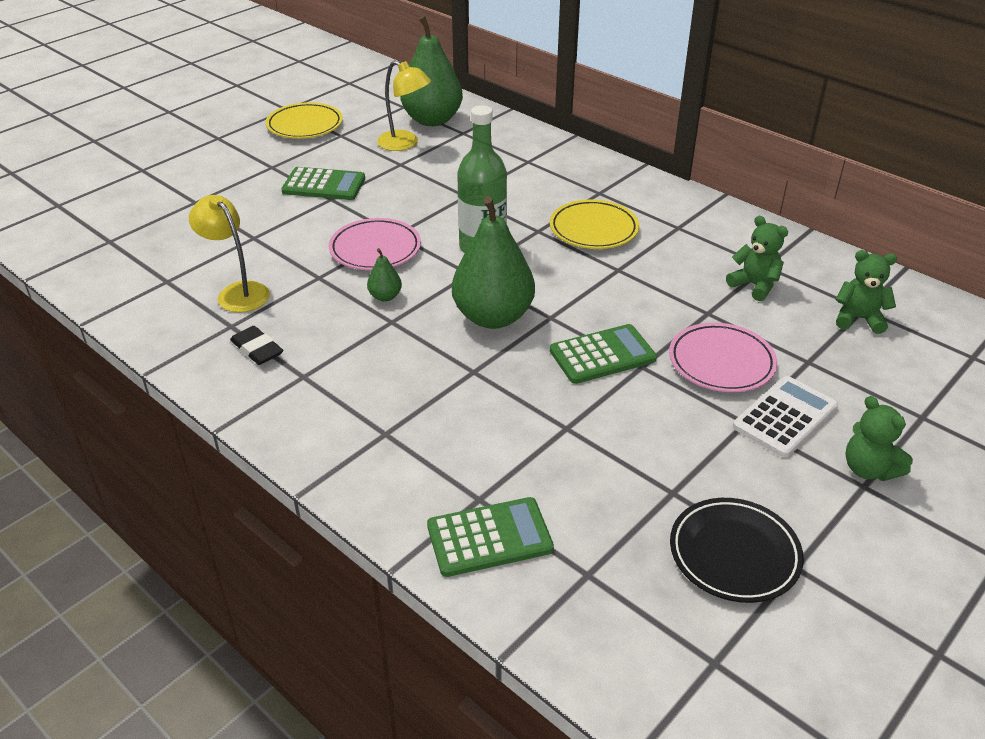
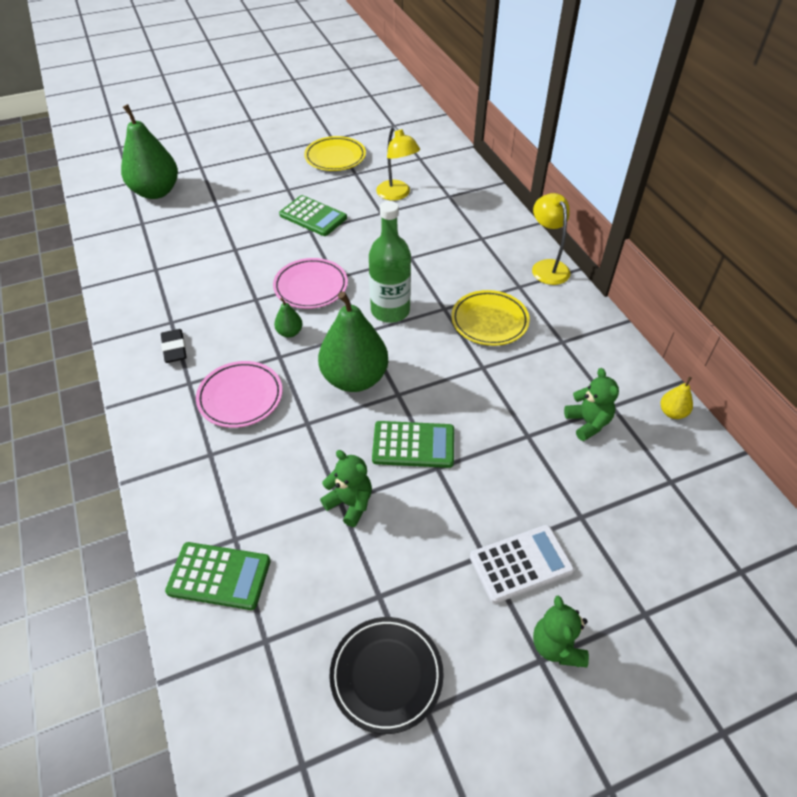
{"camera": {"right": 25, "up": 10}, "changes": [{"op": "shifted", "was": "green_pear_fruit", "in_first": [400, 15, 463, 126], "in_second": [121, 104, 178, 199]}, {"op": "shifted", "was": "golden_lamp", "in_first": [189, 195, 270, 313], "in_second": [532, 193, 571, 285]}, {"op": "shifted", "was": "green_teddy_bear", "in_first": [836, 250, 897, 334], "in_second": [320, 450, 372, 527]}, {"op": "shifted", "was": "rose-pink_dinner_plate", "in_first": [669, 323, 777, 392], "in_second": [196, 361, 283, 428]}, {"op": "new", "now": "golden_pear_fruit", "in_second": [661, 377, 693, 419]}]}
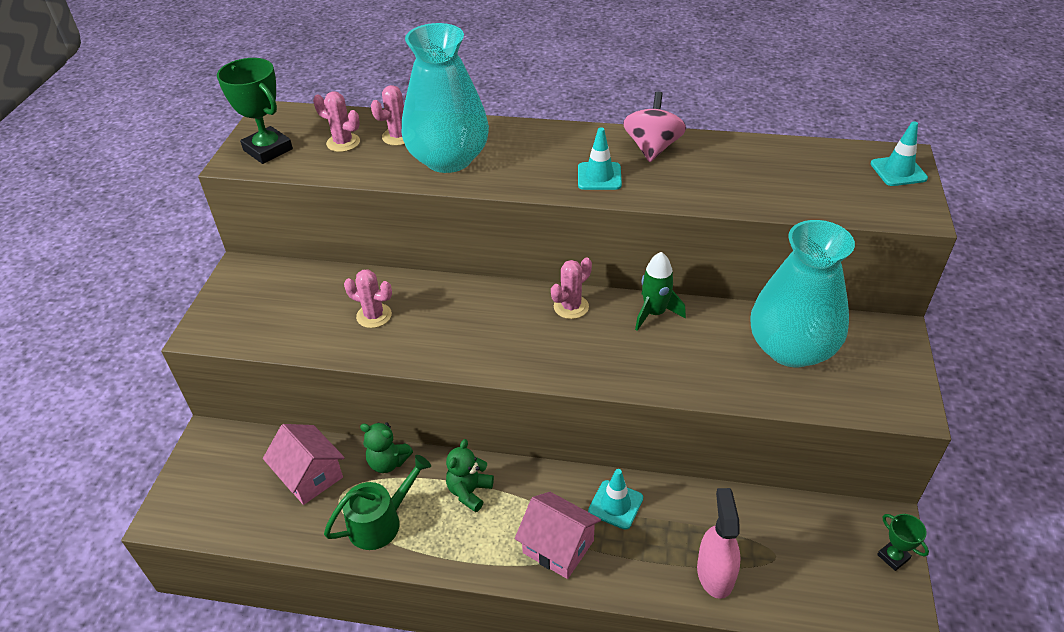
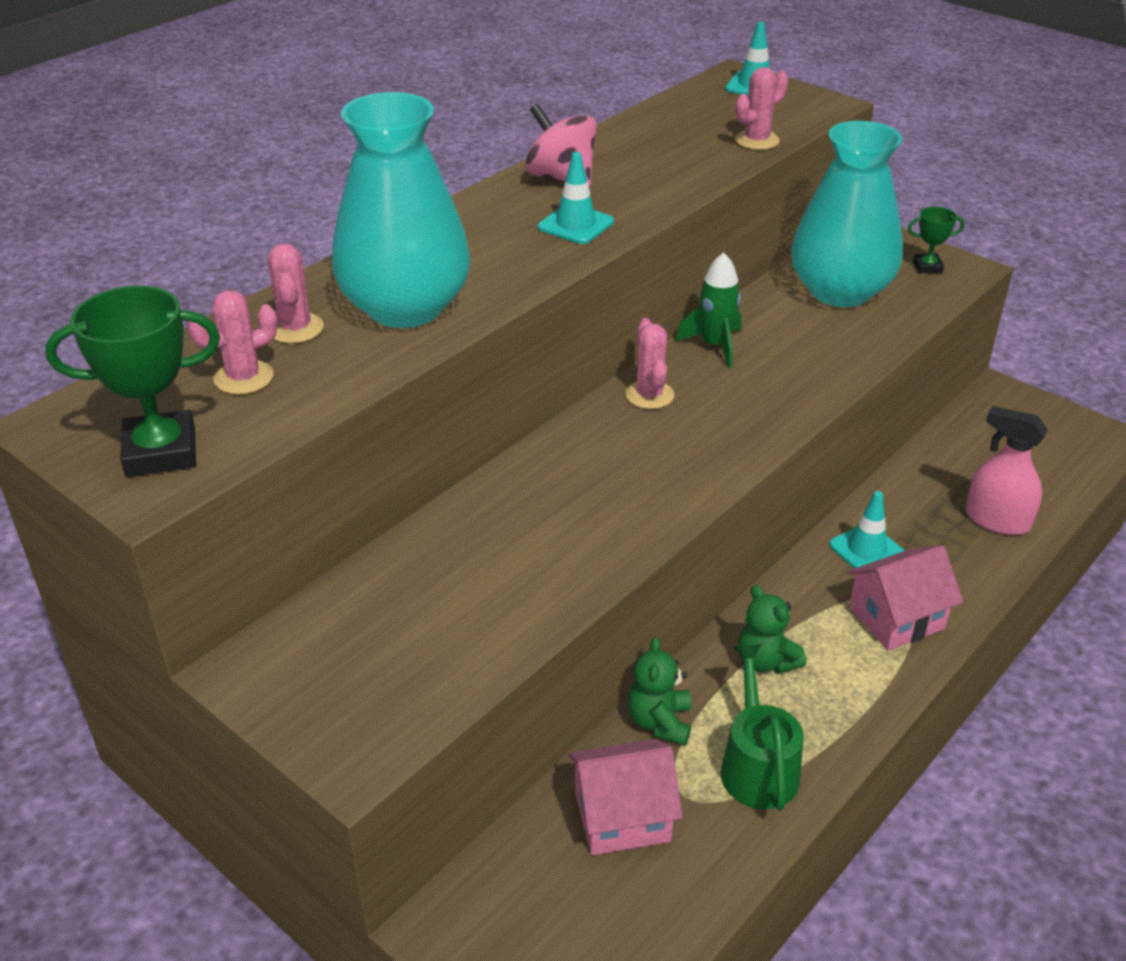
{"camera": {"right": -60, "up": -5}, "changes": [{"op": "shifted", "was": "rose-pink_prickly_plant", "in_first": [344, 269, 392, 328], "in_second": [735, 67, 789, 150]}, {"op": "rotated", "was": "green_teddy_bear", "in_first": [360, 422, 413, 473], "in_second": [628, 637, 692, 745], "clockwise": 135}, {"op": "shifted", "was": "green_trophy", "in_first": [877, 514, 929, 571], "in_second": [908, 207, 964, 273]}]}
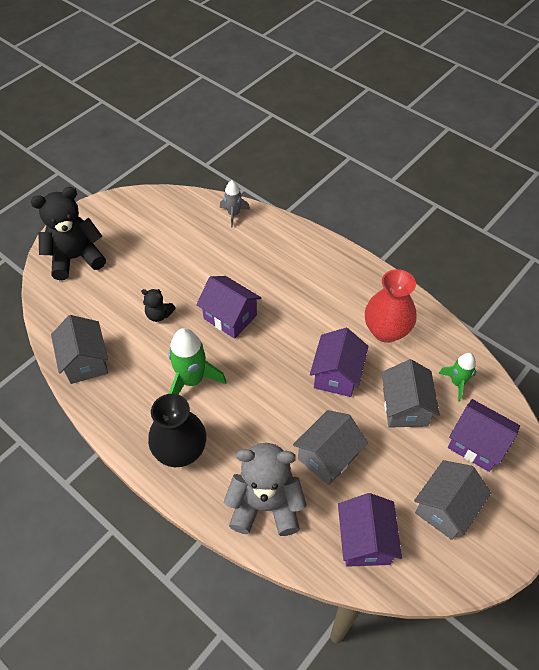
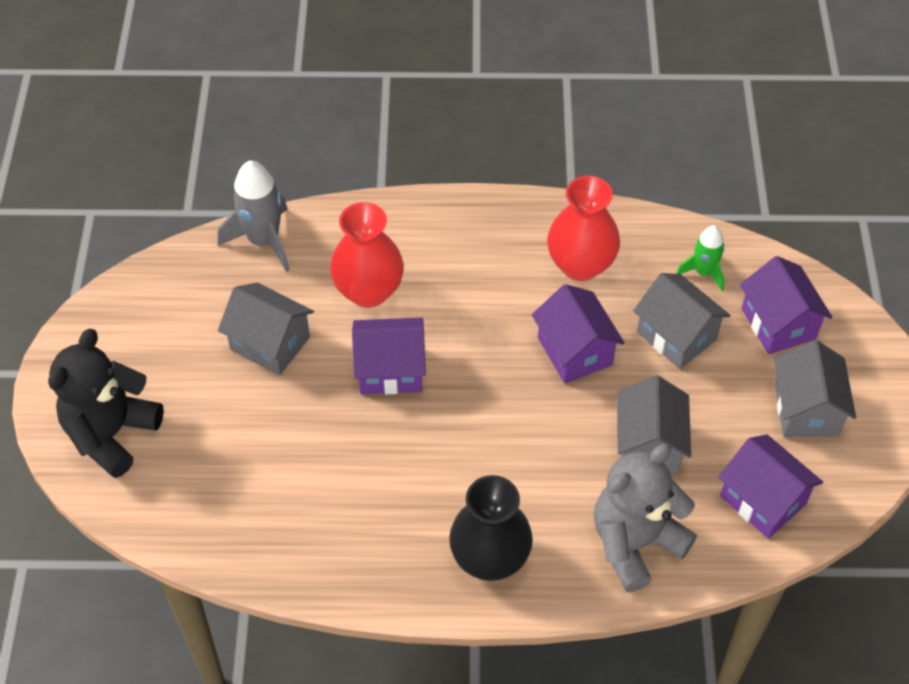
{"camera": {"right": -40, "up": 0}, "changes": [{"op": "scaled", "was": "grey_toy_rocket", "in_first": [220, 180, 250, 227], "in_second": [218, 161, 289, 272], "ratio": 1.66}, {"op": "gone", "was": "black_teddy_bear", "in_first": [141, 289, 176, 322]}, {"op": "shifted", "was": "grey_house", "in_first": [51, 315, 108, 384], "in_second": [218, 282, 314, 375]}, {"op": "gone", "was": "green_toy_rocket", "in_first": [168, 328, 226, 395]}, {"op": "rotated", "was": "royal_purple_house", "in_first": [448, 399, 520, 472], "in_second": [740, 256, 833, 354], "clockwise": 75}, {"op": "new", "now": "scarlet_flower_vase", "in_second": [330, 202, 404, 308]}]}
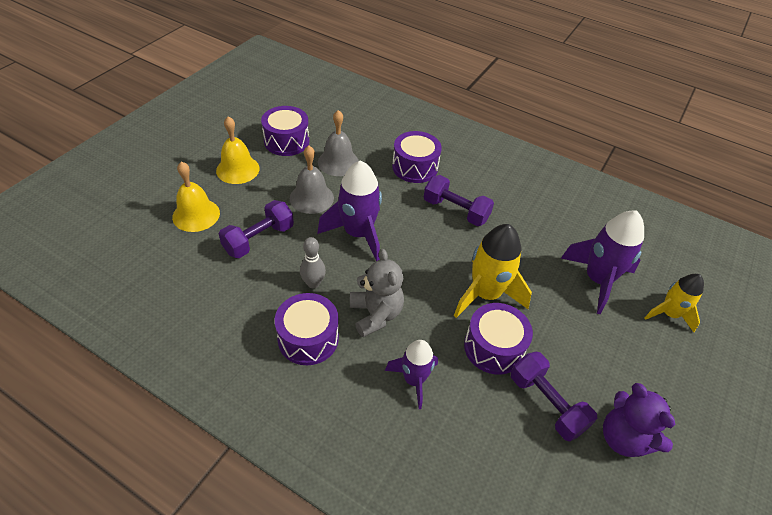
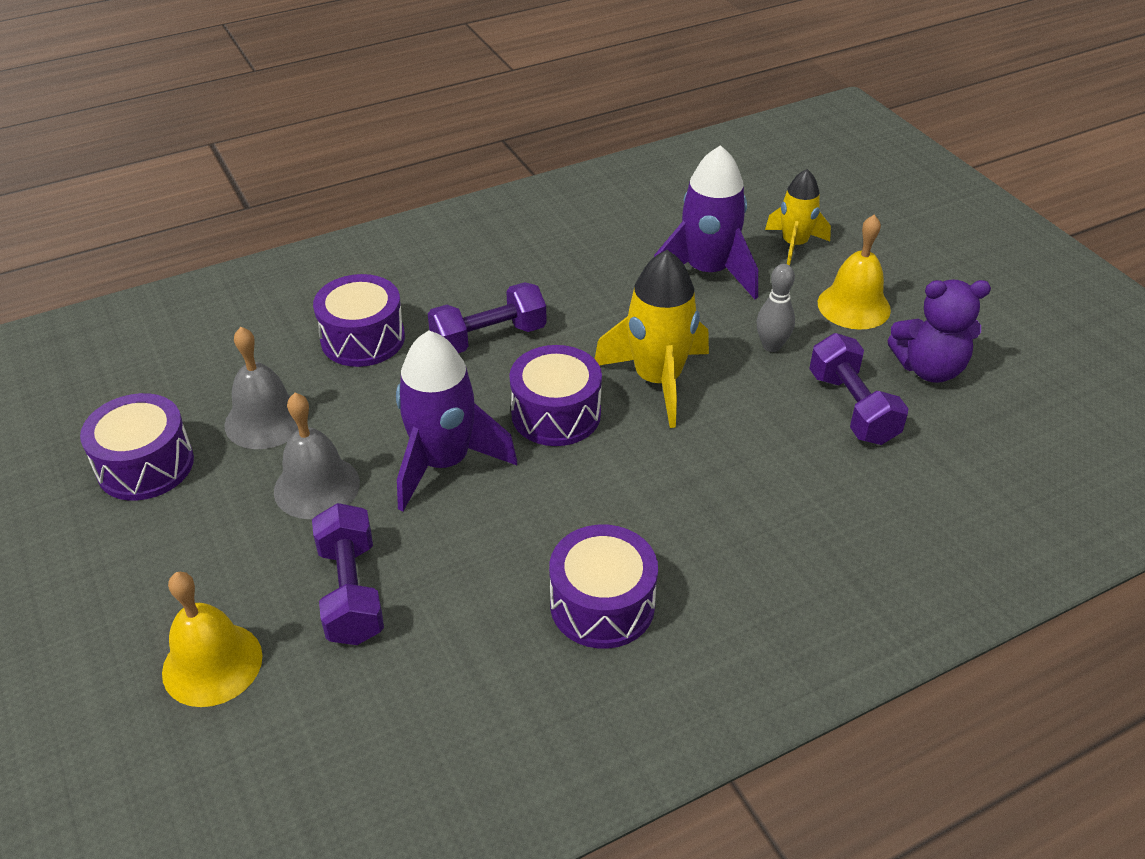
{"camera": {"right": -55, "up": -5}, "changes": [{"op": "shifted", "was": "golden_hand_bell", "in_first": [216, 116, 260, 184], "in_second": [818, 215, 891, 330]}, {"op": "shifted", "was": "grey_bowling_pin", "in_first": [300, 237, 326, 288], "in_second": [756, 264, 795, 352]}, {"op": "gone", "was": "grey_teddy_bear", "in_first": [350, 249, 404, 337]}, {"op": "shifted", "was": "royal_purple_snare_drum", "in_first": [464, 303, 533, 375], "in_second": [509, 345, 602, 446]}, {"op": "gone", "was": "royal_purple_toy_rocket", "in_first": [385, 340, 438, 409]}, {"op": "rotated", "was": "royal_purple_hand_weight", "in_first": [511, 352, 597, 441], "in_second": [809, 333, 908, 445], "clockwise": 75}]}
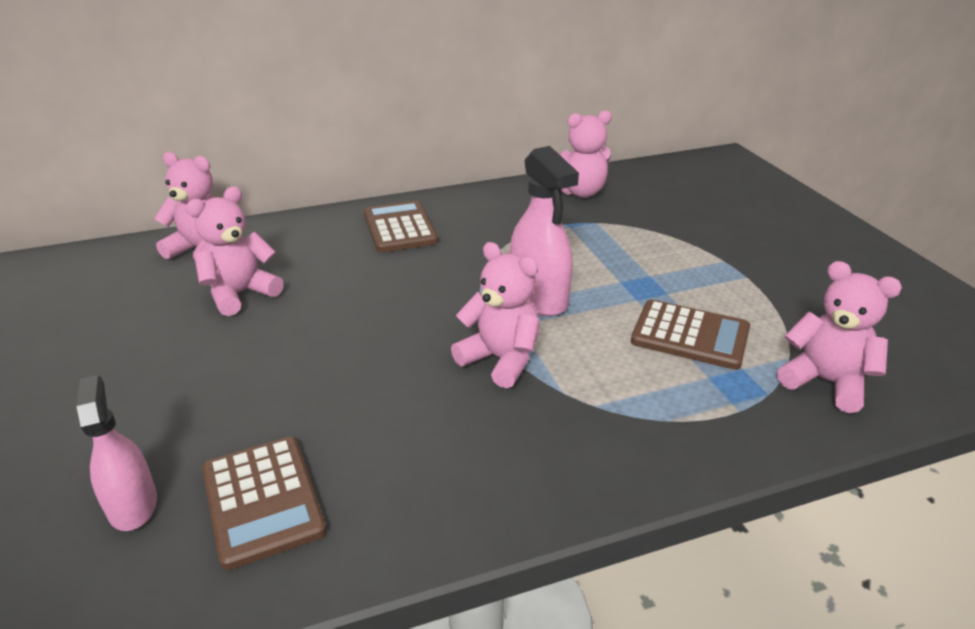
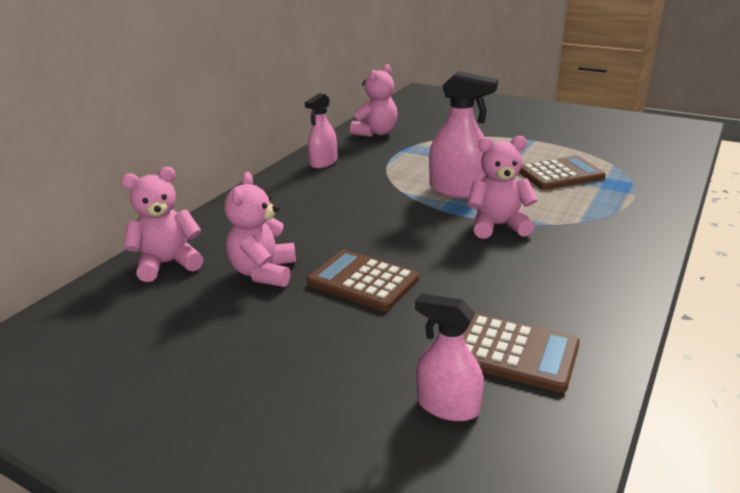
{"camera": {"right": -40, "up": -5}, "changes": [{"op": "shifted", "was": "russet_pocket_calculator", "in_first": [364, 200, 438, 252], "in_second": [307, 250, 419, 311]}, {"op": "gone", "was": "rose-pink_teddy_bear", "in_first": [777, 261, 902, 413]}, {"op": "new", "now": "rose-pink_sprayer", "in_second": [305, 93, 337, 168]}]}
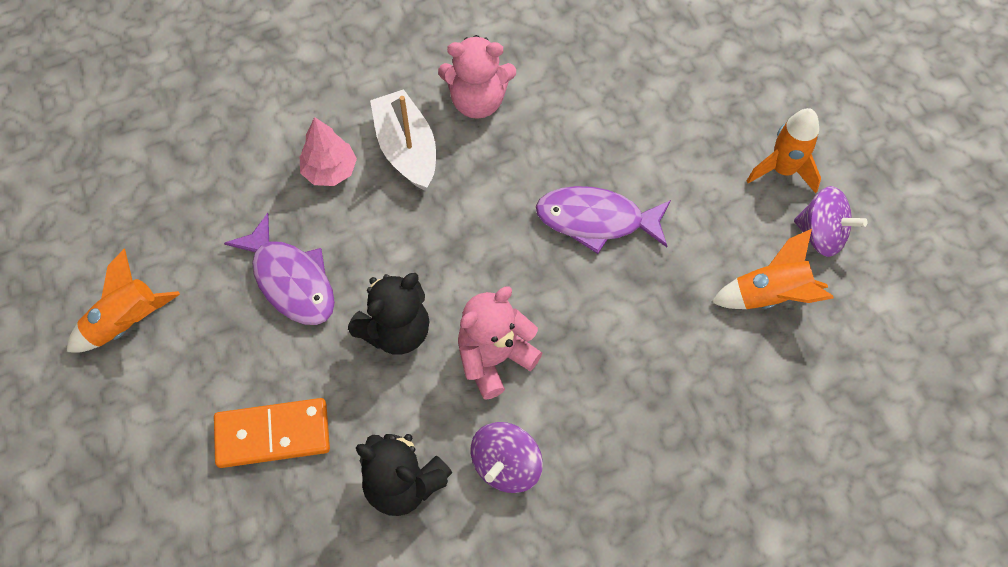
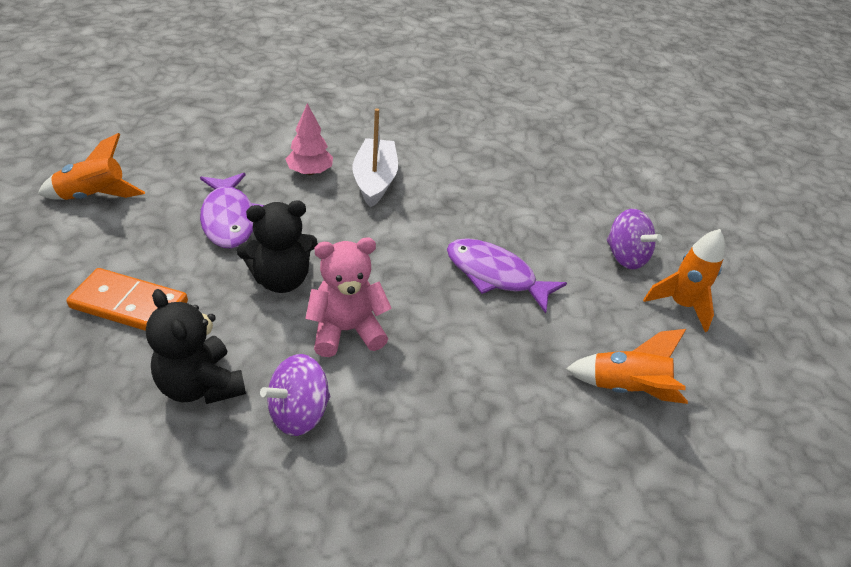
{"camera": {"right": 20, "up": -20}, "changes": [{"op": "gone", "was": "rose-pink_teddy_bear", "in_first": [438, 35, 516, 119]}, {"op": "shifted", "was": "royal_purple_spinning_top", "in_first": [794, 186, 867, 257], "in_second": [607, 209, 662, 269]}]}
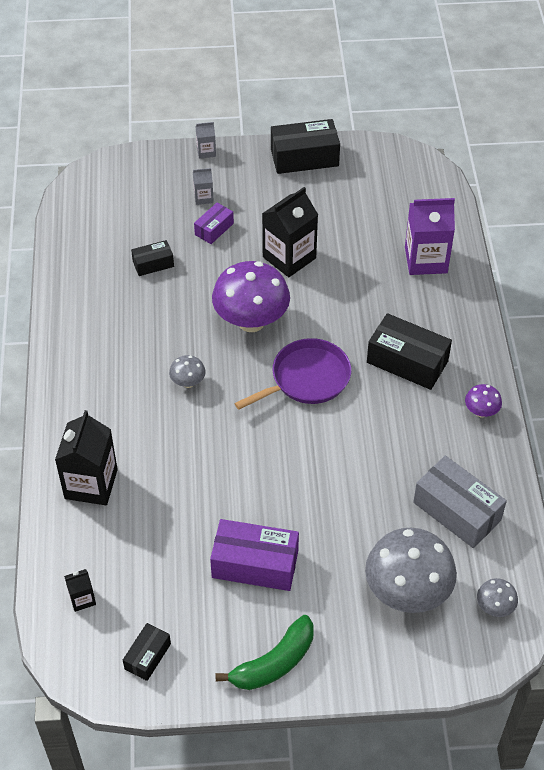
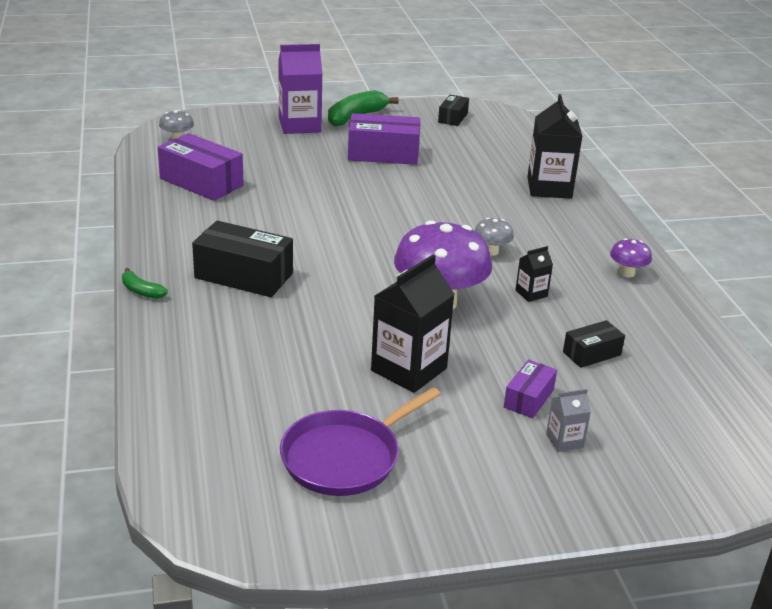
{"camera": {"right": 170, "up": -20}, "changes": [{"op": "gone", "was": "black_package", "in_first": [271, 119, 340, 174]}, {"op": "gone", "was": "grey_juice_carton", "in_first": [196, 122, 216, 159]}, {"op": "shifted", "was": "royal_purple_juice_carton", "in_first": [405, 198, 455, 275], "in_second": [278, 44, 323, 134]}, {"op": "shifted", "was": "royal_purple_pan", "in_first": [234, 338, 351, 410], "in_second": [280, 387, 441, 496]}, {"op": "shifted", "was": "royal_purple_mushroom", "in_first": [465, 384, 502, 417], "in_second": [610, 238, 652, 277]}, {"op": "repainted", "was": "grey_package", "now": "royal_purple_package", "in_first": [413, 456, 507, 548], "in_second": [158, 133, 244, 201]}, {"op": "gone", "was": "grey_mushroom", "in_first": [365, 528, 457, 613]}, {"op": "shifted", "was": "black_juice_carton", "in_first": [64, 569, 96, 612], "in_second": [515, 246, 553, 302]}, {"op": "new", "now": "green_banana_fruit", "in_second": [122, 268, 168, 299]}]}
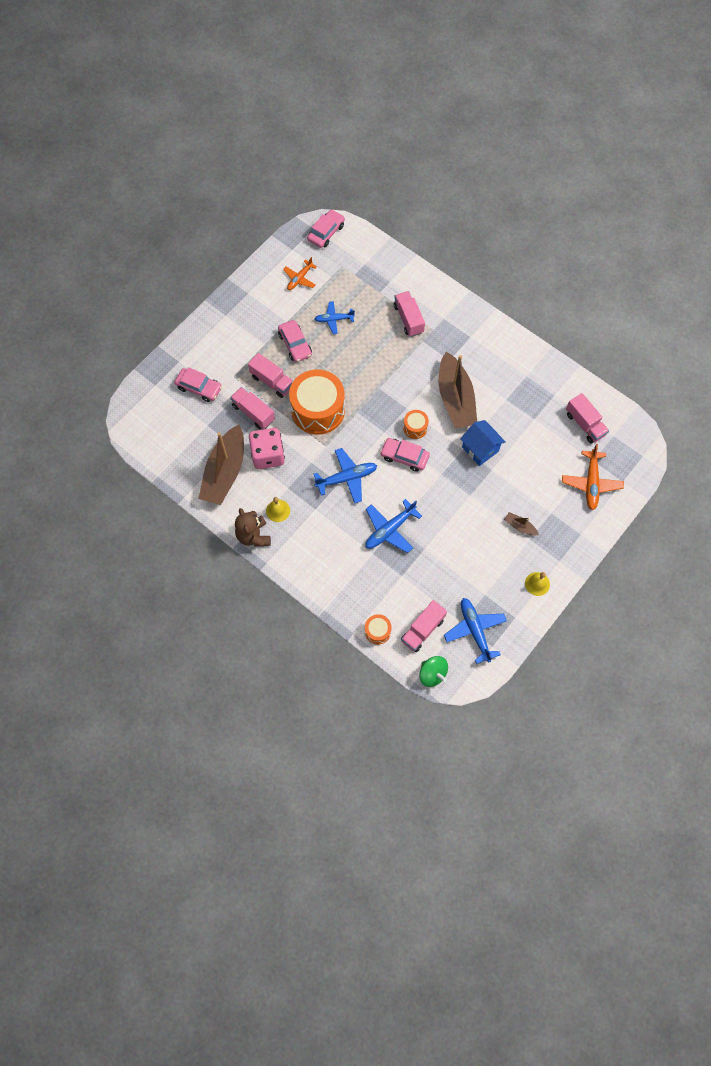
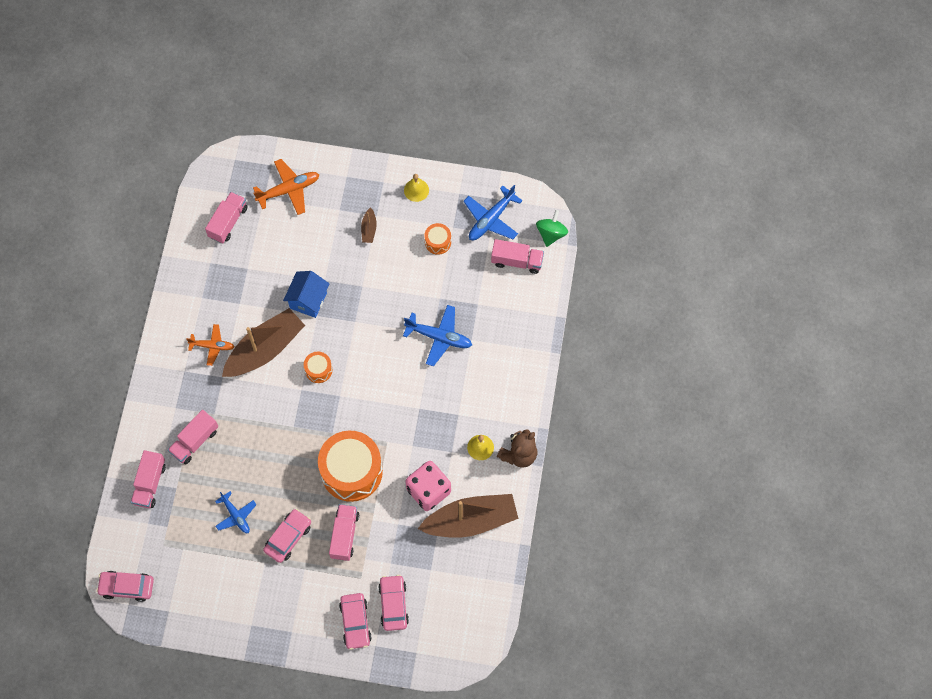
{"camera": {"right": -120, "up": 0}, "changes": [{"op": "shifted", "was": "orange_plane", "in_first": [283, 257, 317, 290], "in_second": [186, 324, 235, 366]}, {"op": "shifted", "was": "rose-pink_toy_truck", "in_first": [230, 387, 275, 429], "in_second": [131, 450, 166, 508]}, {"op": "shifted", "was": "rose-pink_toy_car", "in_first": [380, 438, 430, 472], "in_second": [339, 593, 372, 650]}, {"op": "gone", "was": "blue_plane", "in_first": [314, 448, 377, 503]}, {"op": "shifted", "was": "orange_snare_drum", "in_first": [365, 614, 392, 644], "in_second": [424, 223, 451, 255]}]}
